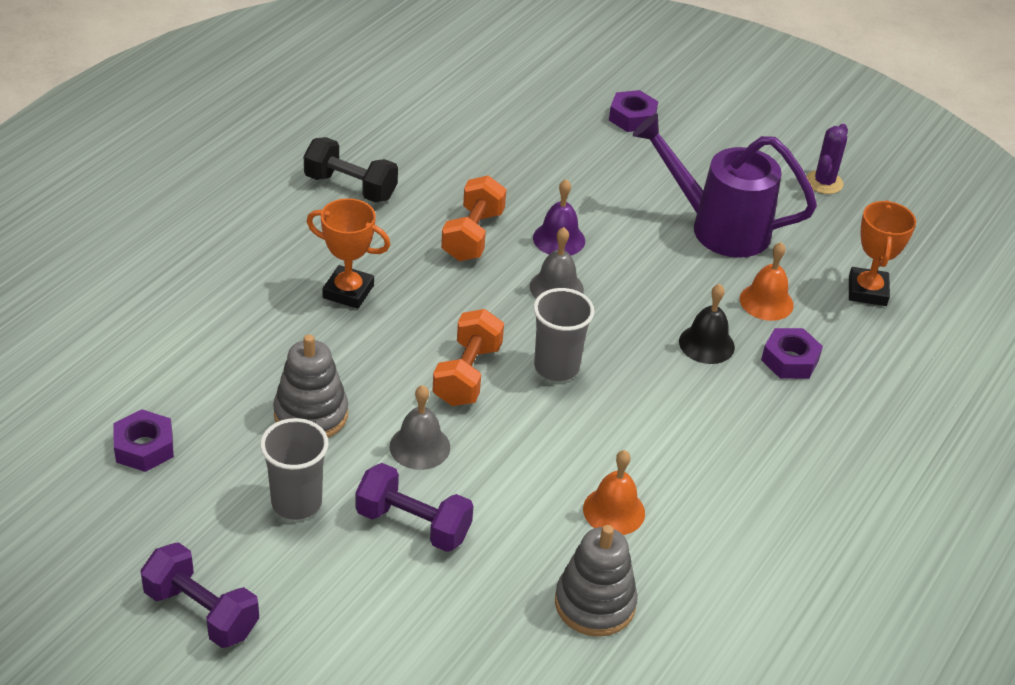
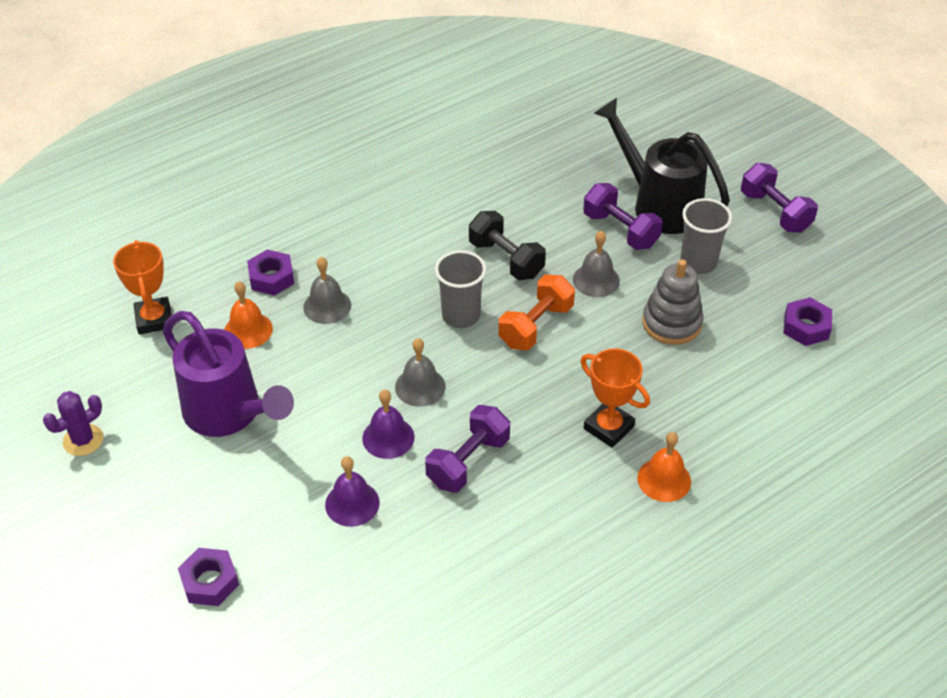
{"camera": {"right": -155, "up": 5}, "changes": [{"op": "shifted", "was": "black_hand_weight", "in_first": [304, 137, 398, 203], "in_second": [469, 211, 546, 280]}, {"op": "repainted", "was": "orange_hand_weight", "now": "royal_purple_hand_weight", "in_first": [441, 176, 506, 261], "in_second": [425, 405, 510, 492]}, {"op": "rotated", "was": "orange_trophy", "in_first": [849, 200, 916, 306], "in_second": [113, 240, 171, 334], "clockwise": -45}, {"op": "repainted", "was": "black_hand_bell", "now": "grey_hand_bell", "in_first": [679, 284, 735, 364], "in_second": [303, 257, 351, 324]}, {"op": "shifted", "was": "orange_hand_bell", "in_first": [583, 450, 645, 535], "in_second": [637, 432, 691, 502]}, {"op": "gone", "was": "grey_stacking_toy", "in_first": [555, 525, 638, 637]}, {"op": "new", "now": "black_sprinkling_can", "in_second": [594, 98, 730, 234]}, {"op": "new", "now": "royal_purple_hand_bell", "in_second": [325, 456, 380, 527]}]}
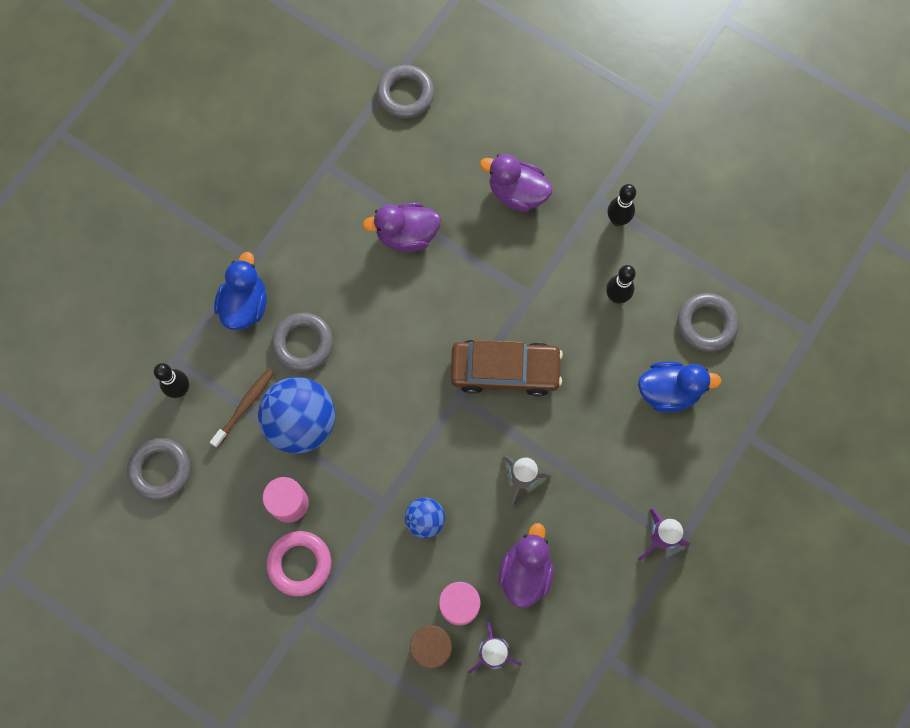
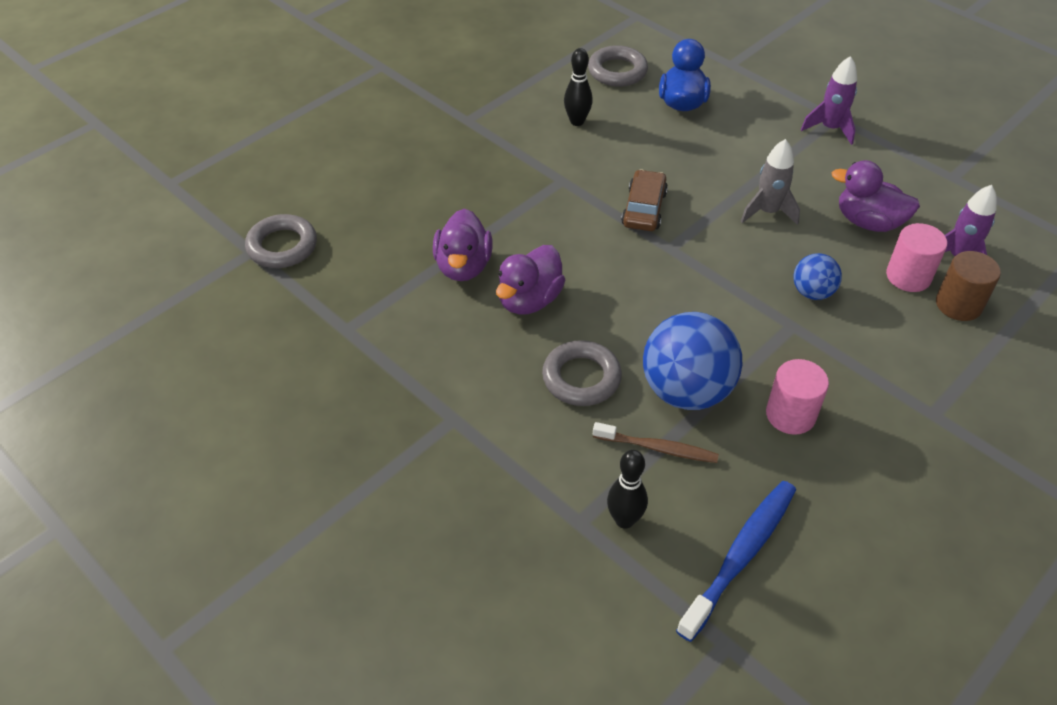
{"camera": {"right": -80, "up": -25}, "changes": [{"op": "shifted", "was": "royal_purple_rubber_duck", "in_first": [480, 154, 553, 212], "in_second": [496, 245, 565, 315]}, {"op": "gone", "was": "black_bowling_pin", "in_first": [608, 184, 636, 226]}, {"op": "gone", "was": "blue_rubber_duck", "in_first": [214, 252, 267, 330]}, {"op": "scaled", "was": "russet_toy_car", "in_first": [450, 340, 563, 397], "in_second": [621, 169, 668, 231], "ratio": 0.66}, {"op": "rotated", "was": "russet_dental_brush", "in_first": [210, 368, 274, 448], "in_second": [593, 422, 719, 463], "clockwise": 150}, {"op": "swapped", "was": "grey_torus", "now": "blue_dental_brush", "in_first": [127, 438, 190, 501], "in_second": [676, 481, 796, 642]}, {"op": "gone", "was": "rose-pink_torus", "in_first": [267, 531, 331, 596]}]}
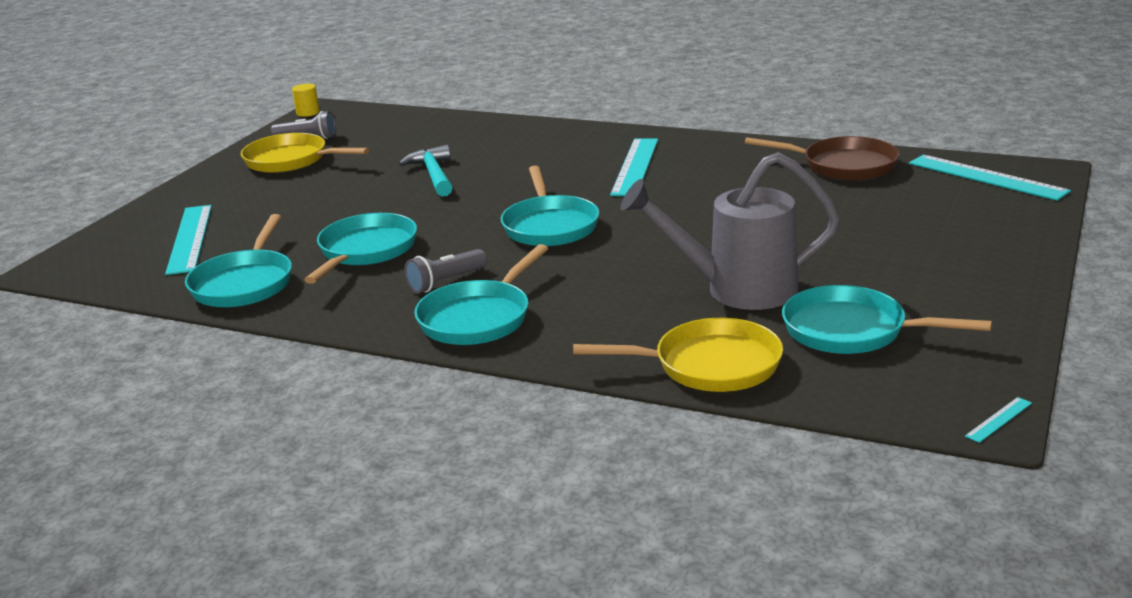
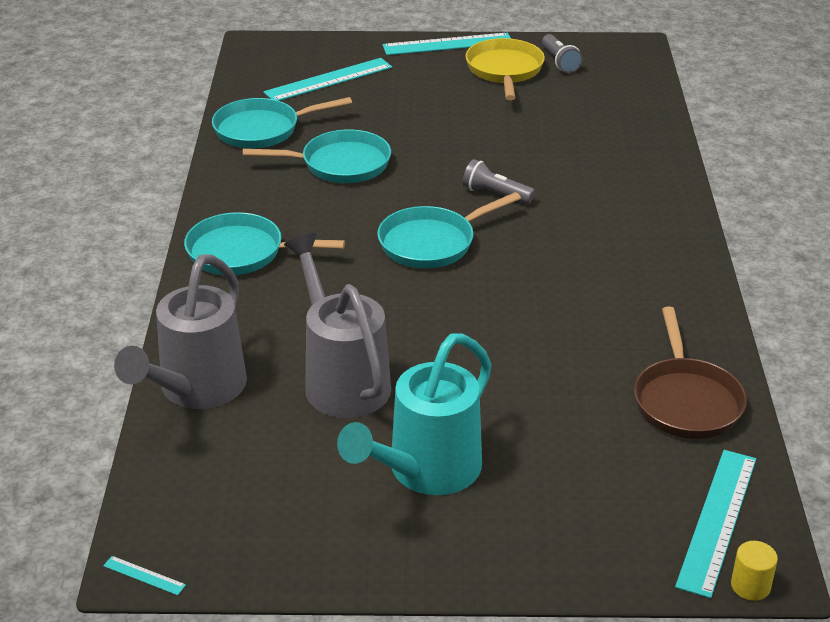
{"camera": {"right": 65, "up": 10}, "changes": [{"op": "shifted", "was": "golden_cylinder", "in_first": [292, 84, 320, 117], "in_second": [731, 541, 778, 601]}, {"op": "shifted", "was": "turquoise_ruler", "in_first": [610, 138, 658, 196], "in_second": [382, 33, 511, 55]}, {"op": "gone", "was": "turquoise_hammer", "in_first": [399, 145, 452, 197]}, {"op": "shifted", "was": "grey_flashlight", "in_first": [404, 249, 487, 293], "in_second": [463, 159, 535, 204]}, {"op": "gone", "was": "turquoise_pan", "in_first": [782, 285, 992, 354]}, {"op": "swapped", "was": "golden_pan", "now": "grey_sprinkling_can", "in_first": [573, 318, 783, 392], "in_second": [114, 254, 247, 409]}, {"op": "new", "now": "turquoise_sprinkling_can", "in_second": [337, 334, 492, 495]}]}
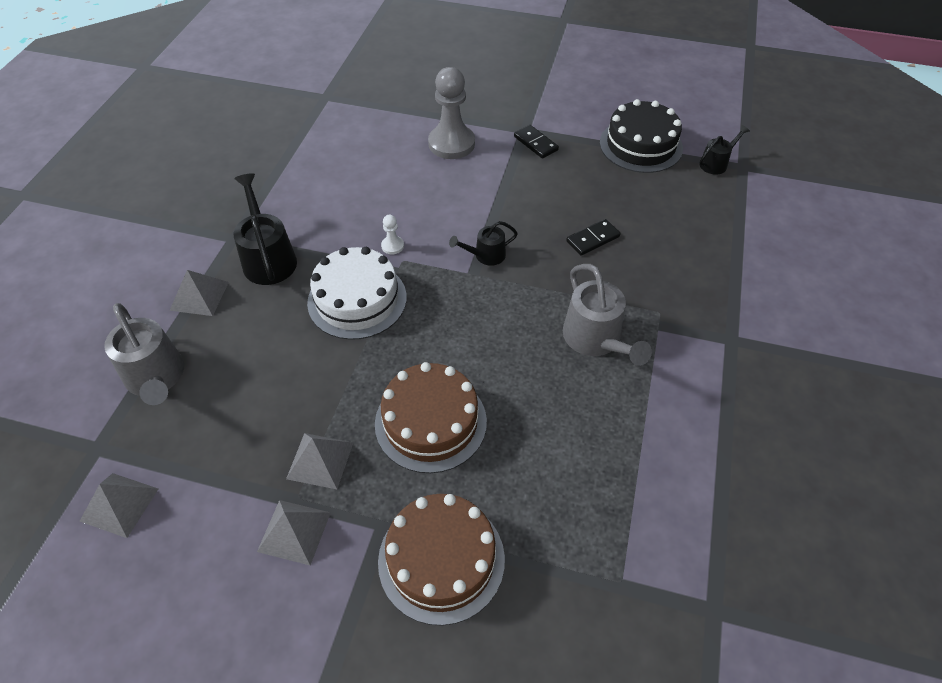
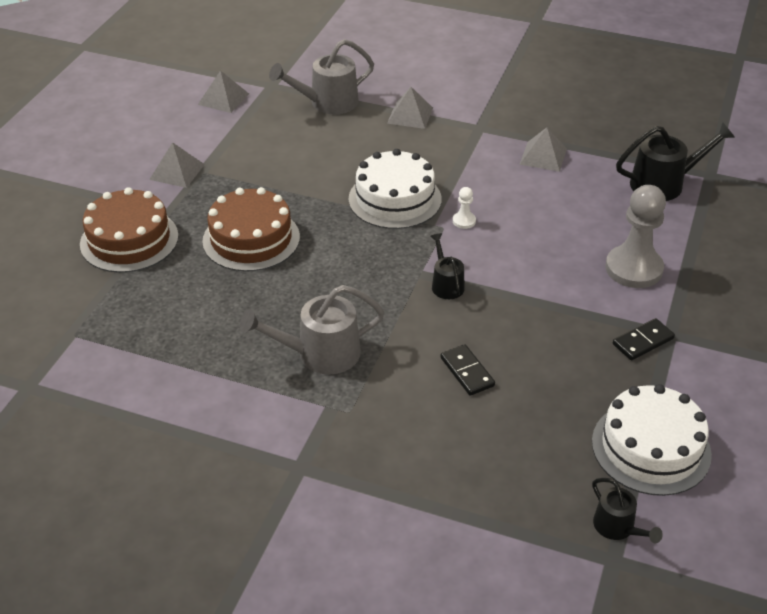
{"camera": {"right": 95, "up": -10}, "changes": [{"op": "repainted", "was": "black_cake", "now": "white_cake", "in_first": [600, 99, 683, 173], "in_second": [592, 384, 712, 496]}, {"op": "shifted", "was": "black_sprinkling_can", "in_first": [234, 173, 297, 285], "in_second": [616, 122, 735, 201]}, {"op": "shifted", "was": "grey_solid_pyramid", "in_first": [286, 433, 353, 489], "in_second": [519, 127, 567, 172]}]}
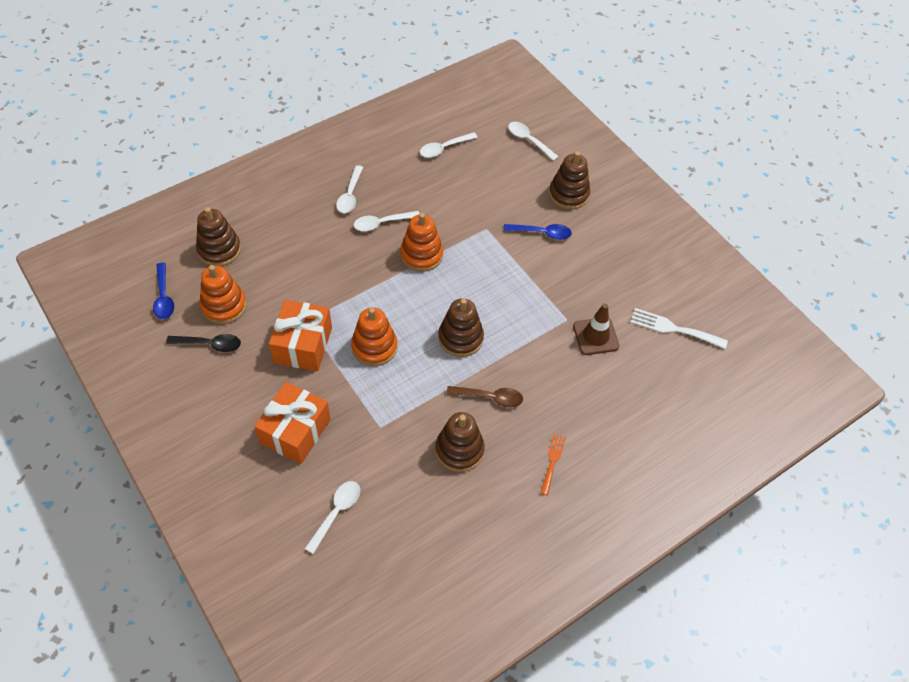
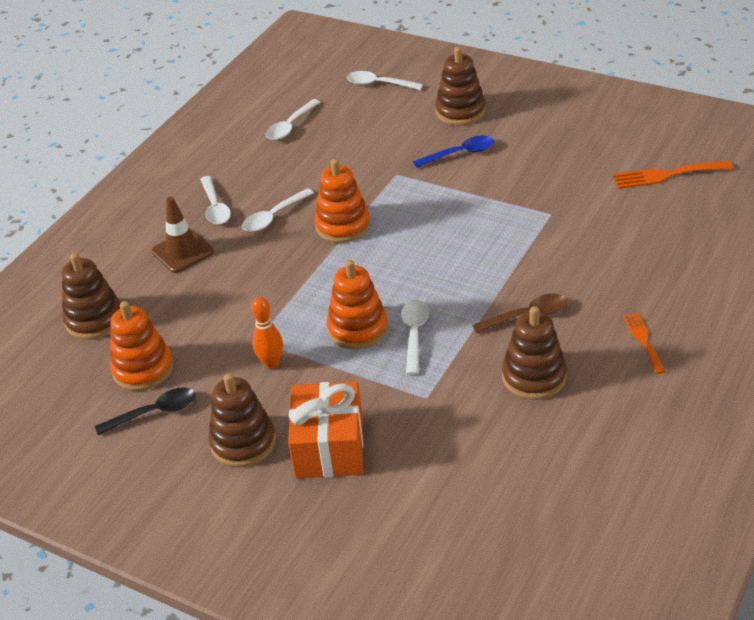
{"camera": {"right": -20, "up": -15}, "changes": [{"op": "gone", "was": "blue_spoon", "in_first": [153, 263, 174, 319]}, {"op": "shifted", "was": "russet_stacking_toy", "in_first": [438, 298, 484, 357], "in_second": [209, 373, 276, 467]}, {"op": "swapped", "was": "orange_gift", "now": "orange_bowling_pin", "in_first": [269, 300, 332, 371], "in_second": [251, 297, 283, 369]}, {"op": "shifted", "was": "russet_traffic_cone", "in_first": [573, 303, 619, 355], "in_second": [152, 197, 214, 273]}, {"op": "repainted", "was": "white_table_fork", "now": "orange_table_fork", "in_first": [630, 308, 728, 349], "in_second": [613, 160, 733, 189]}, {"op": "shifted", "was": "white_spoon", "in_first": [304, 481, 360, 554], "in_second": [401, 300, 429, 375]}]}
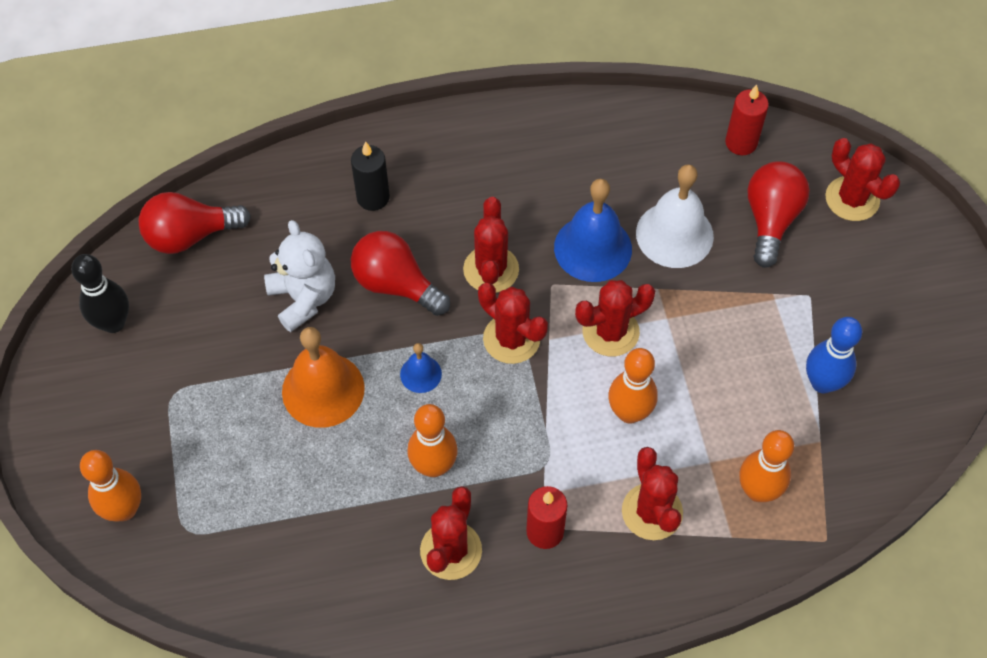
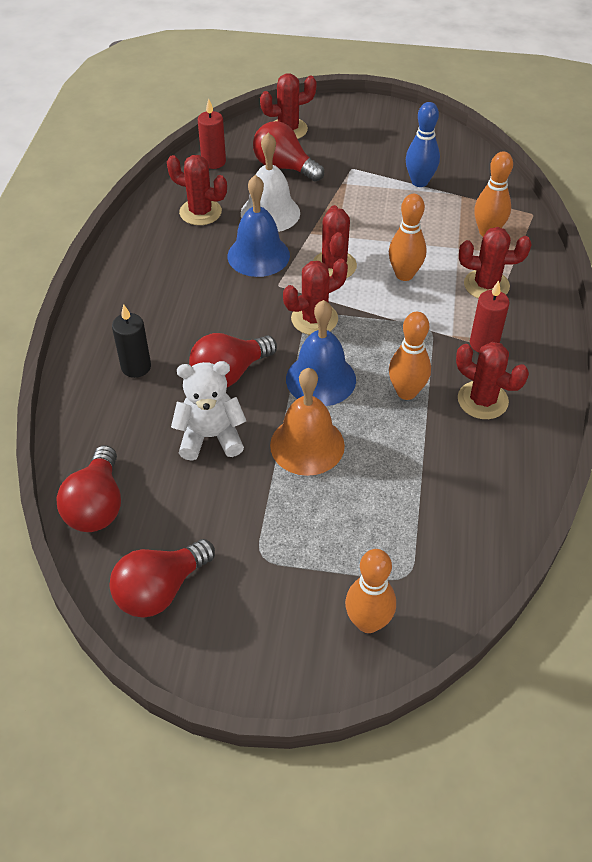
{"camera": {"right": -70, "up": -10}, "changes": [{"op": "shifted", "was": "scarlet_prickly_plant", "in_first": [463, 197, 519, 293], "in_second": [167, 155, 227, 225]}, {"op": "swapped", "was": "black_bowling_pin", "now": "scarlet_light_bulb", "in_first": [71, 254, 129, 333], "in_second": [110, 539, 215, 618]}, {"op": "scaled", "was": "blue_hand_bell", "in_first": [400, 343, 442, 393], "in_second": [286, 300, 356, 406], "ratio": 1.97}]}
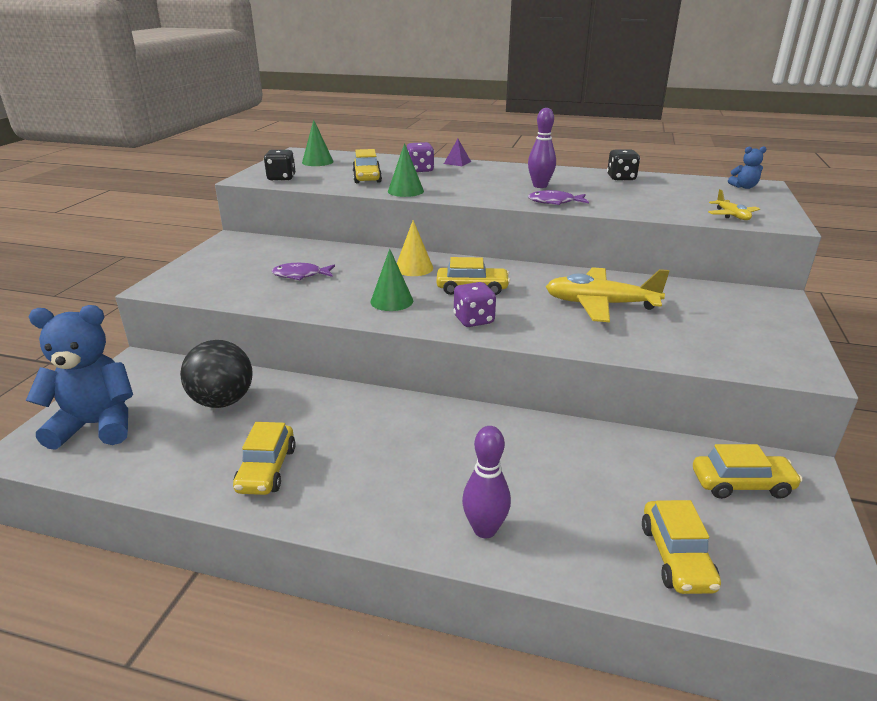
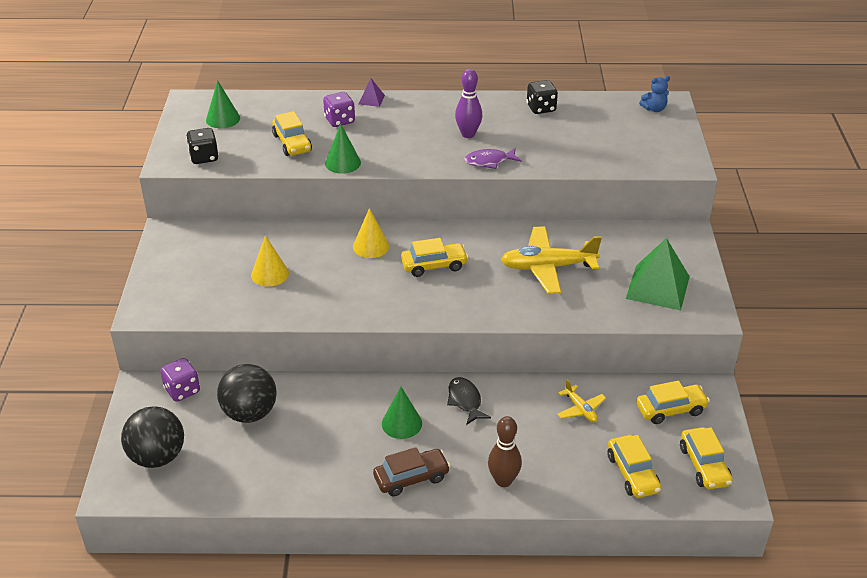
{"camera": {"right": -15, "up": 10}, "changes": [{"op": "shifted", "was": "golden_plane", "in_first": [708, 189, 760, 220], "in_second": [557, 379, 606, 422]}, {"op": "shifted", "was": "green_cone", "in_first": [370, 249, 413, 311], "in_second": [382, 387, 422, 439]}, {"op": "swapped", "was": "royal_purple_fish", "now": "golden_cone", "in_first": [272, 263, 335, 280], "in_second": [251, 235, 289, 286]}, {"op": "shifted", "was": "royal_purple_die", "in_first": [453, 282, 496, 327], "in_second": [160, 358, 200, 402]}, {"op": "swapped", "was": "blue_teddy_bear", "now": "black_ball", "in_first": [26, 305, 133, 450], "in_second": [121, 406, 184, 468]}, {"op": "shifted", "was": "golden_toy_car", "in_first": [233, 422, 296, 495], "in_second": [680, 427, 733, 489]}, {"op": "repainted", "was": "royal_purple_bowling_pin", "now": "russet_bowling_pin", "in_first": [462, 426, 511, 538], "in_second": [488, 416, 522, 487]}, {"op": "new", "now": "green_solid_pyramid", "in_second": [626, 238, 690, 311]}, {"op": "new", "now": "black_fish", "in_second": [447, 377, 491, 425]}, {"op": "new", "now": "russet_toy_car", "in_second": [373, 447, 450, 496]}]}
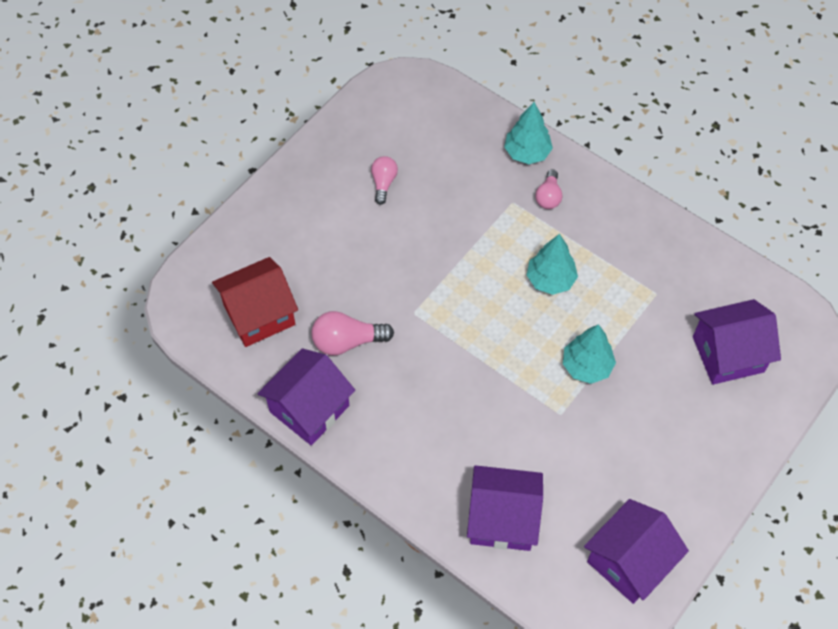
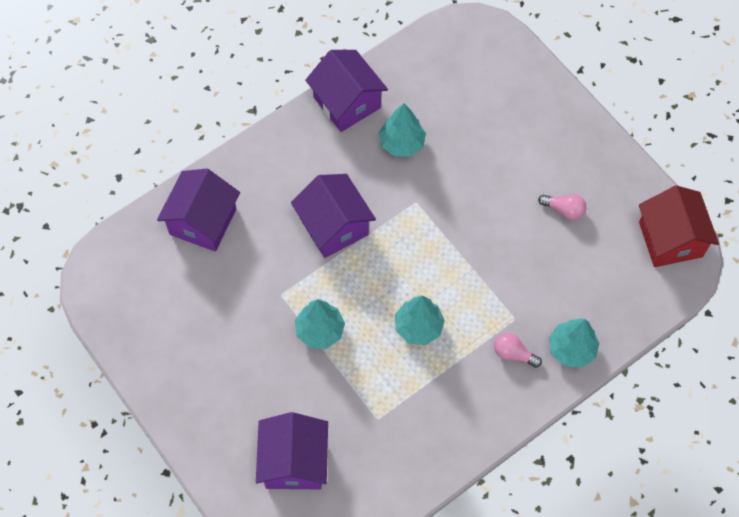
{"camera": {"right": 105, "up": 5}, "changes": [{"op": "shifted", "was": "scarlet_house", "in_first": [212, 257, 298, 347], "in_second": [639, 185, 719, 267]}, {"op": "swapped", "was": "rose-pink_light_bulb", "now": "turquoise_tree", "in_first": [311, 311, 394, 356], "in_second": [379, 103, 426, 157]}, {"op": "shifted", "was": "royal_purple_house", "in_first": [584, 499, 689, 604], "in_second": [291, 174, 376, 258]}]}
